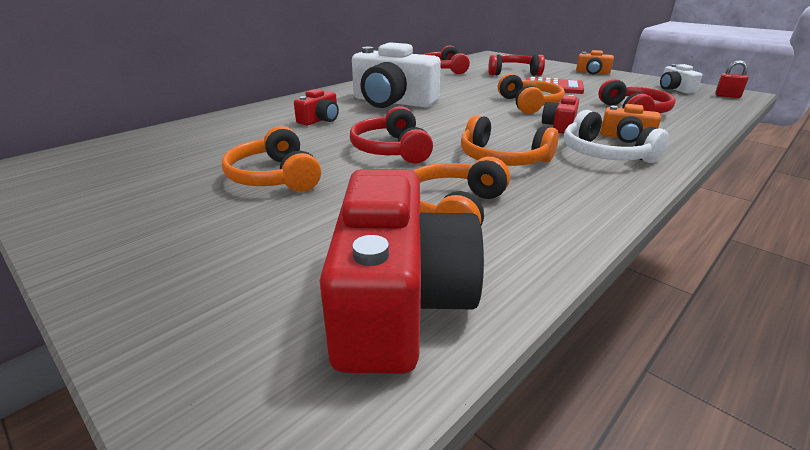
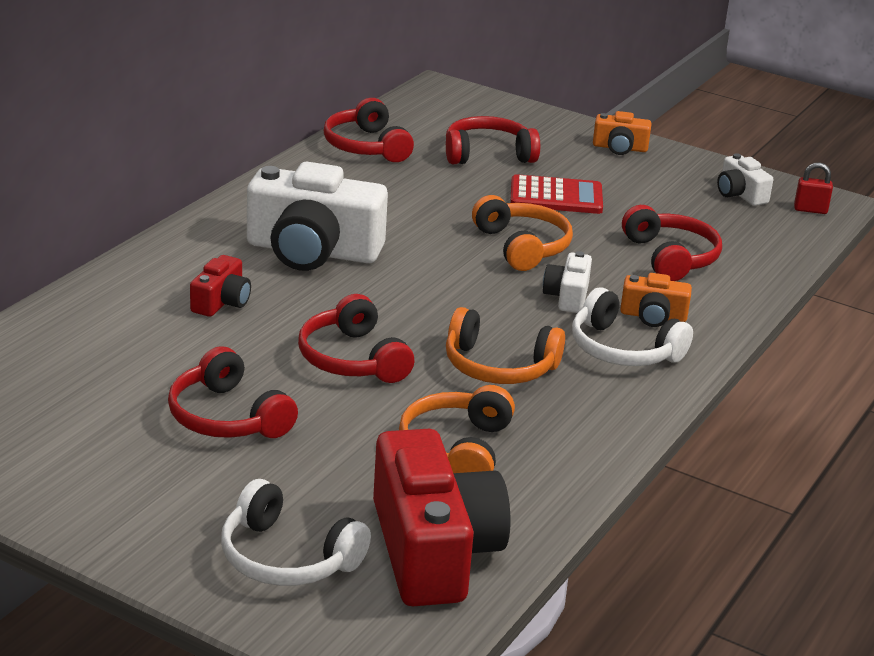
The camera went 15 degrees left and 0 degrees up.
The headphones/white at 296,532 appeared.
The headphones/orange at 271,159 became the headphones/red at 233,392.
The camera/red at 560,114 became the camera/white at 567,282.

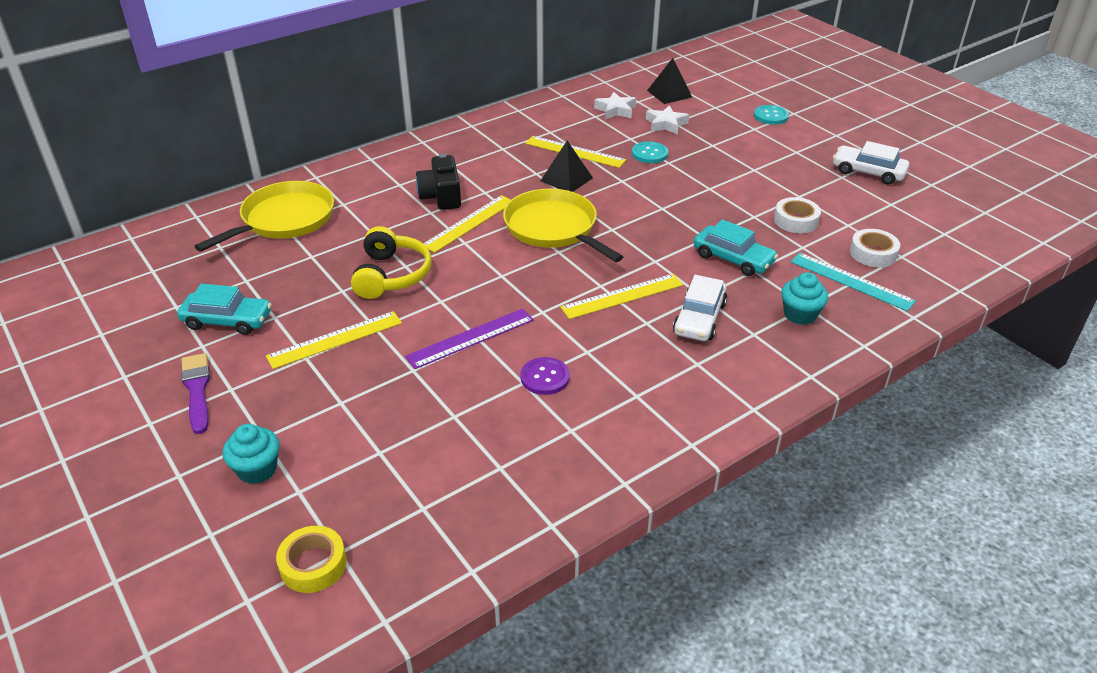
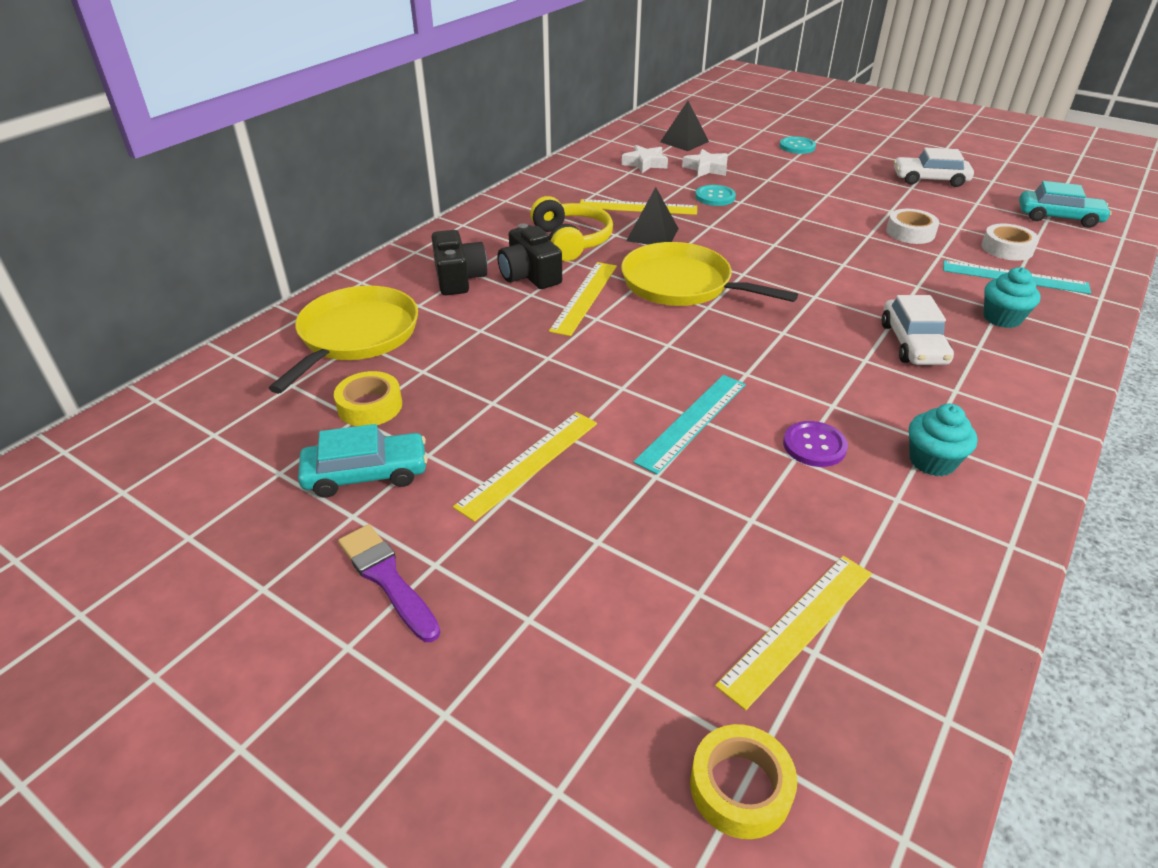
The camera went 20 degrees left and 0 degrees up.
The tape/yellow at 368,398 appeared.
The camera/black at 459,262 appeared.
The cupcake/turquoise moved from 251,454 to 943,440.
The headphones/yellow moved from 391,262 to 571,228.
The ruler/yellow moved from 621,296 to 793,633.
The car/turquoise moved from 736,247 to 1065,204.
The ruler/purple at 469,339 became the ruler/turquoise at 689,425.

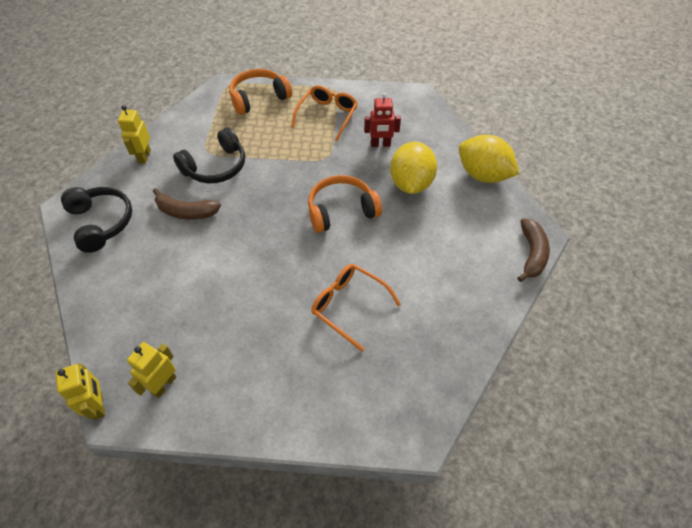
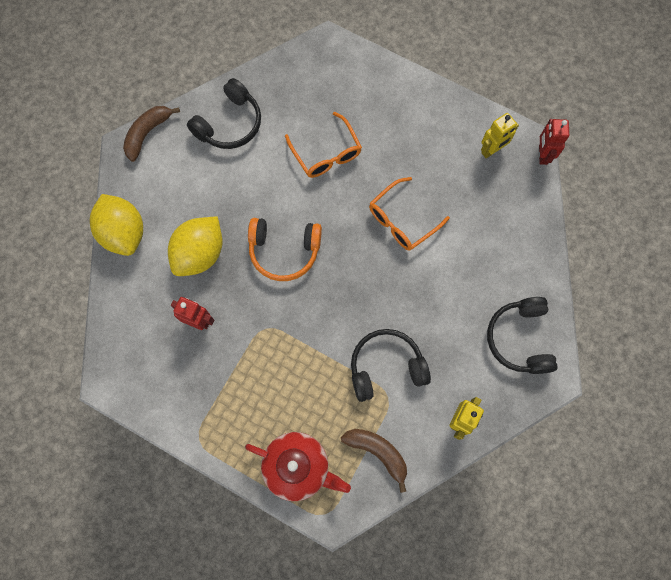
The camera went 155 degrees left and 20 degrees up.
The headphones/black at 224,113 appeared.
The banana/brown moved from 187,204 to 374,461.
The glasses/orange moved from 324,113 to 409,214.
The headphones/orange at 260,92 was replaced by the teapot/red at 298,466.
The robot/yellow at 80,391 became the robot/red at 554,142.

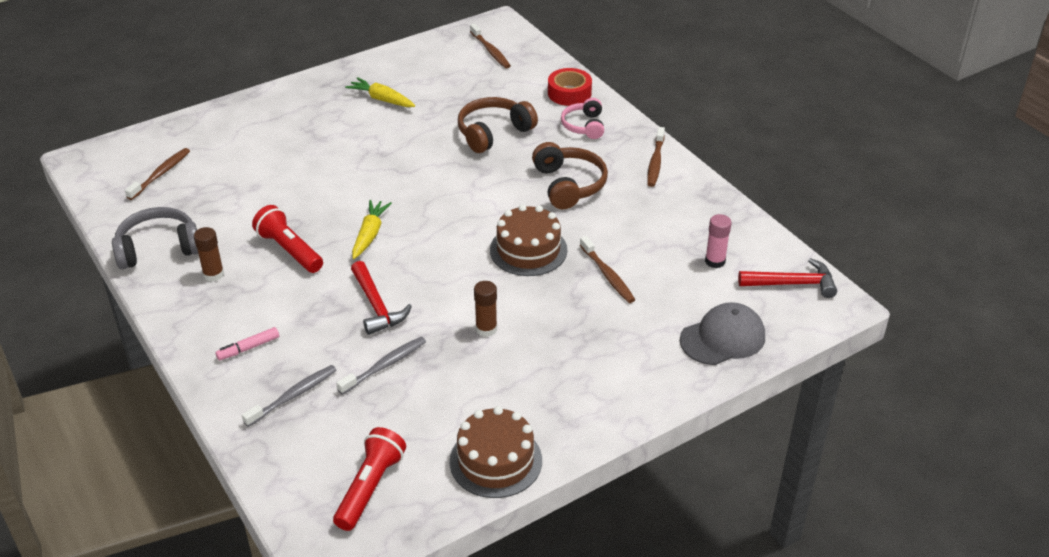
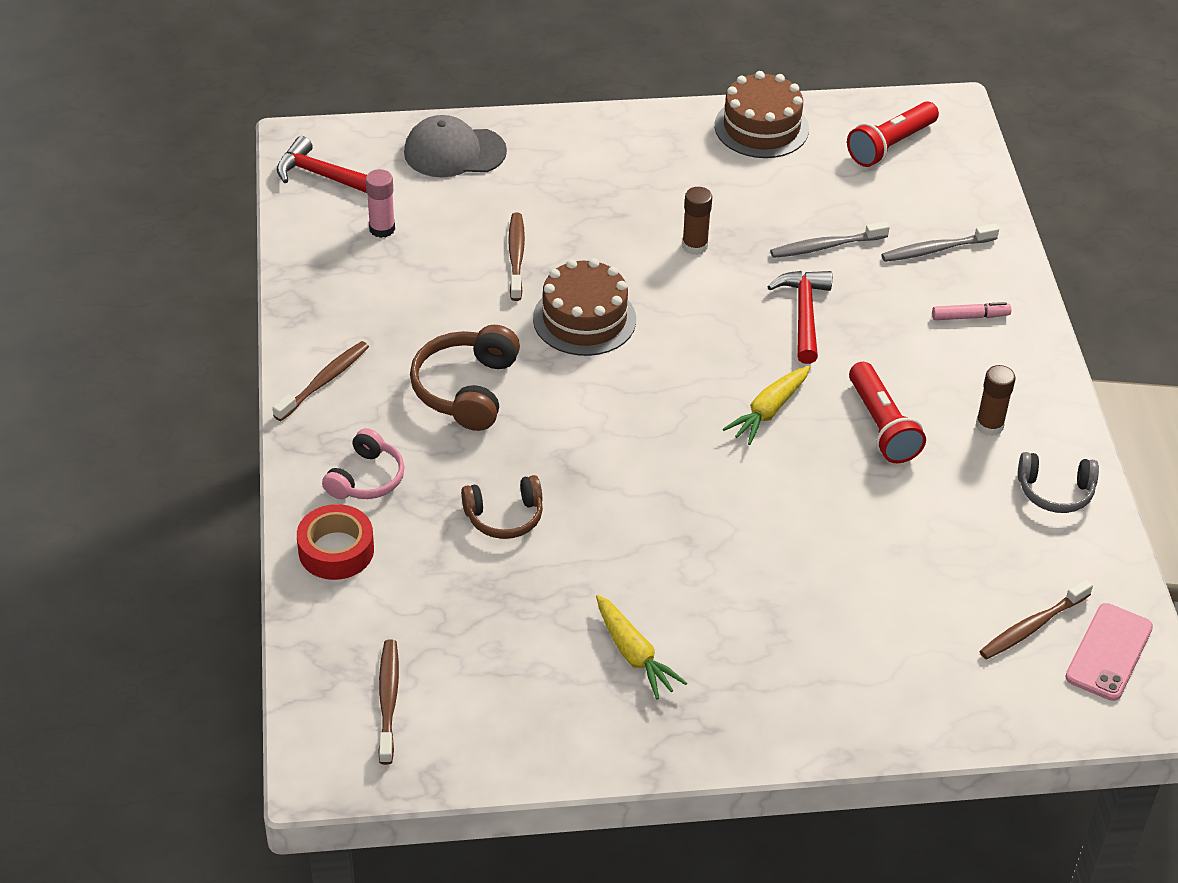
The camera went 155 degrees left and 5 degrees up.
The phone/pink at 1109,652 appeared.
The headphones/grey at 155,238 changed to 0.66 times the size.
The headphones/brown at 498,125 changed to 0.66 times the size.

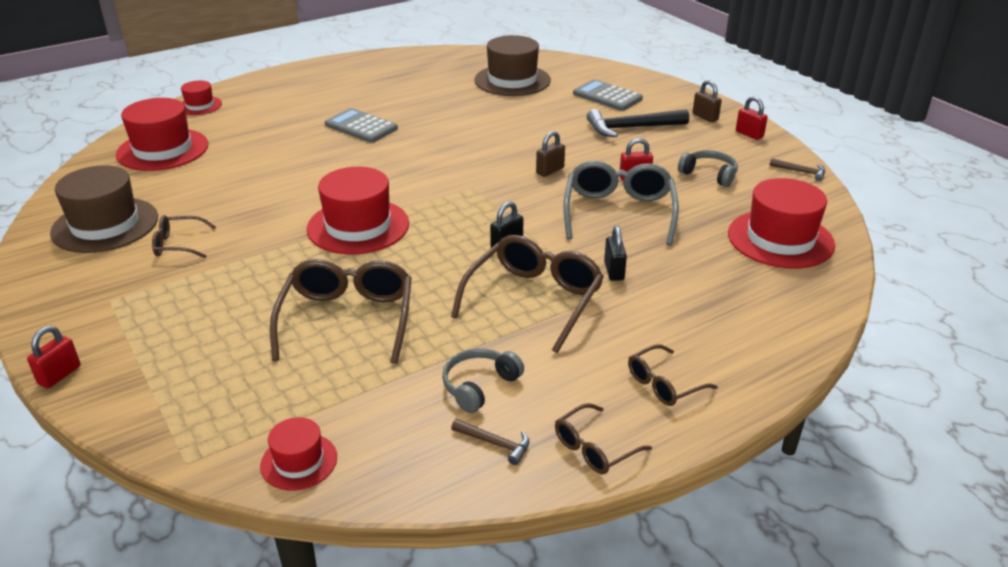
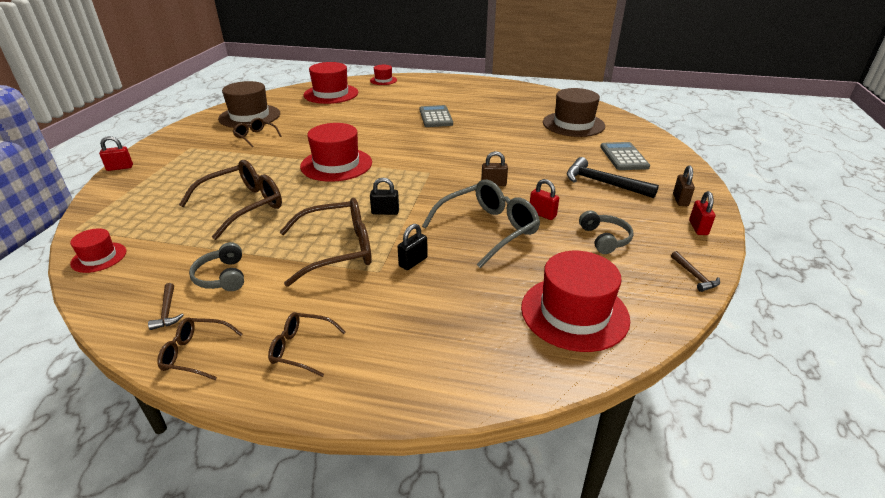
The camera went 45 degrees right and 0 degrees up.
The headphones/grey at 483,380 turned 105 degrees counterclockwise.

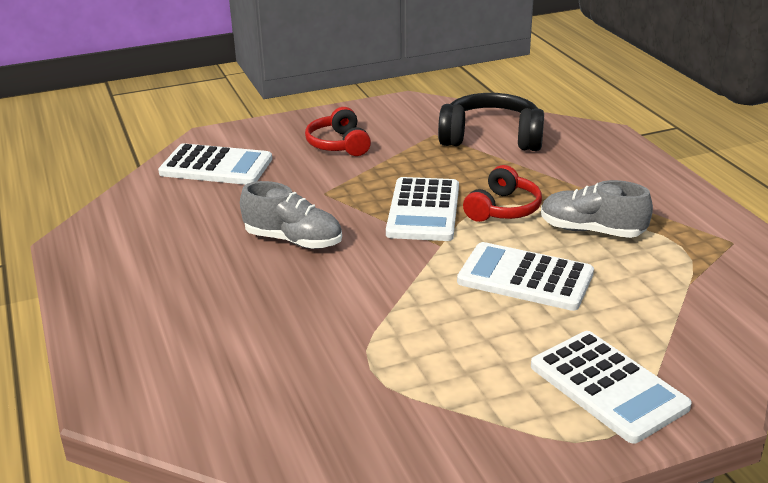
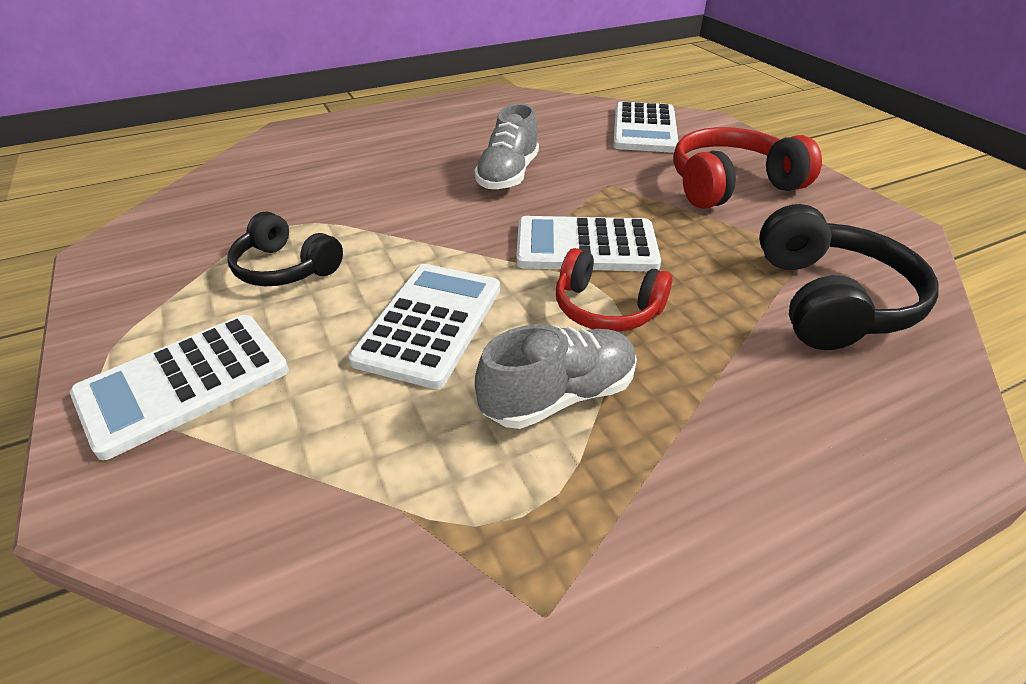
The camera went 85 degrees right and 10 degrees up.
The headphones/black at 285,249 appeared.
The shoe/grey at 597,209 turned 45 degrees clockwise.
The headphones/red at 338,131 changed to 1.54 times the size.

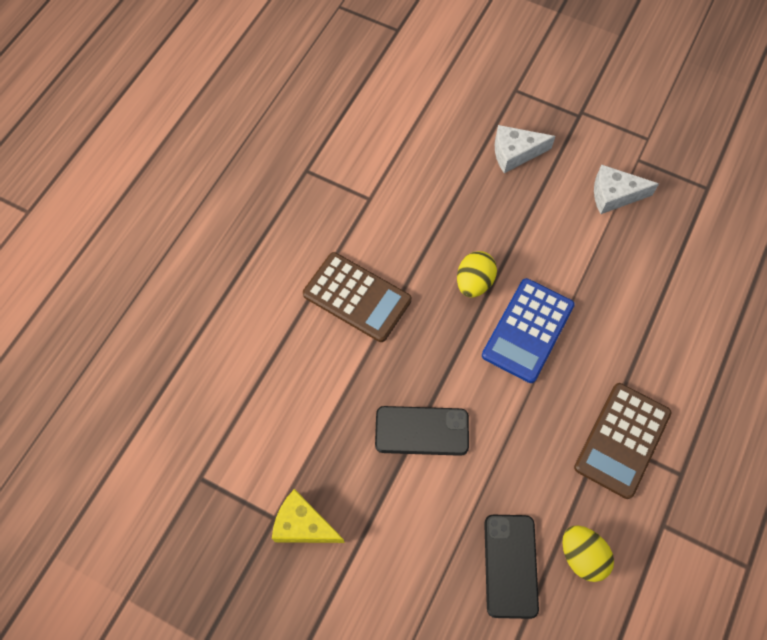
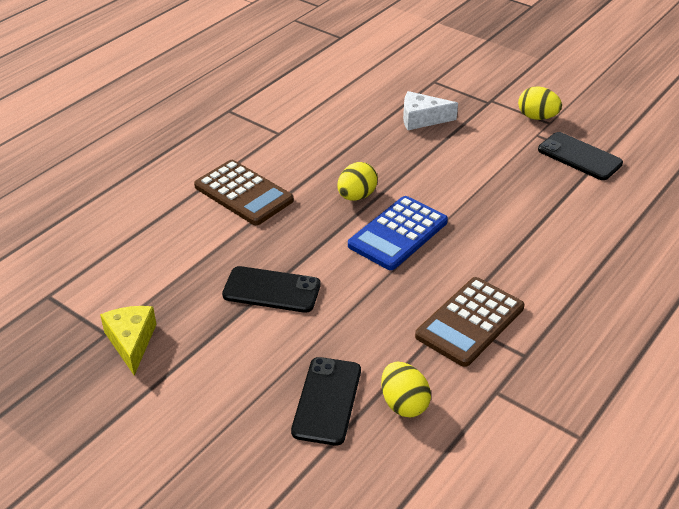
The camera went 10 degrees right and 25 degrees down.
The cheese/white at 626,189 disappeared.
The egg/yellow at 540,103 appeared.
The phone/black at 580,156 appeared.
The cheese/yellow at 308,516 turned 45 degrees clockwise.

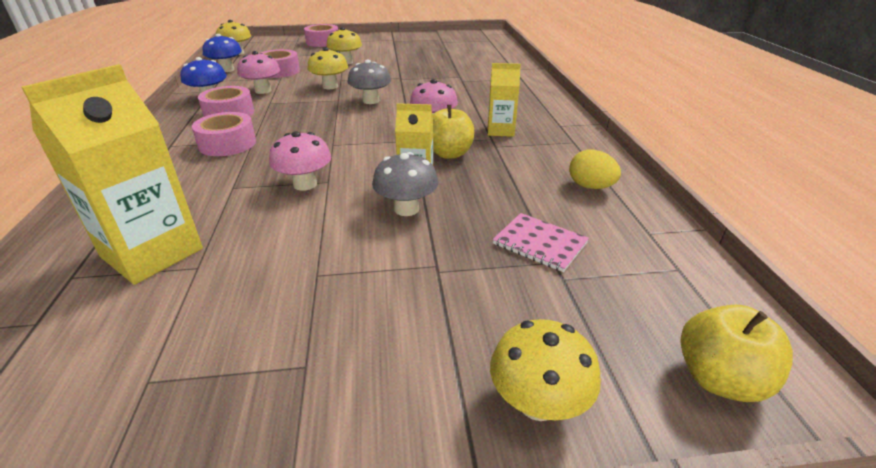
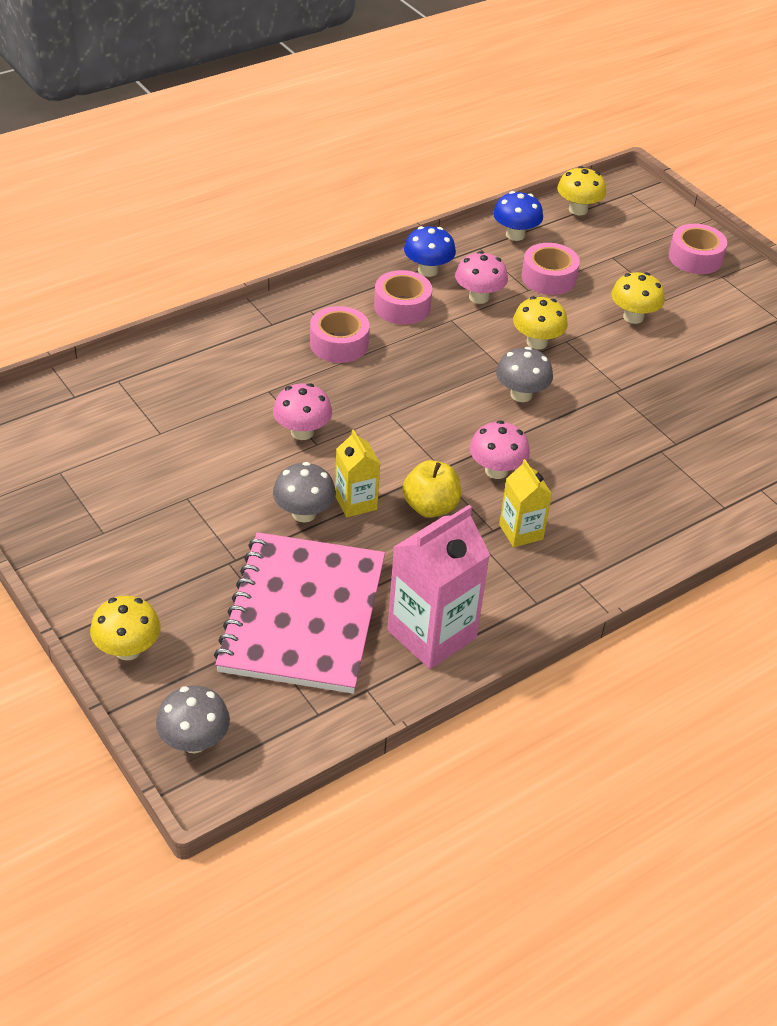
The camera went 60 degrees right and 10 degrees up.
The carton/yellow at 112,174 disappeared.
The egg/yellow at 595,169 was replaced by the carton/pink at 438,587.
The apple/yellow at 736,353 was replaced by the mushroom/grey at 193,719.
The notebook/pink at 541,242 changed to 2.46 times the size.

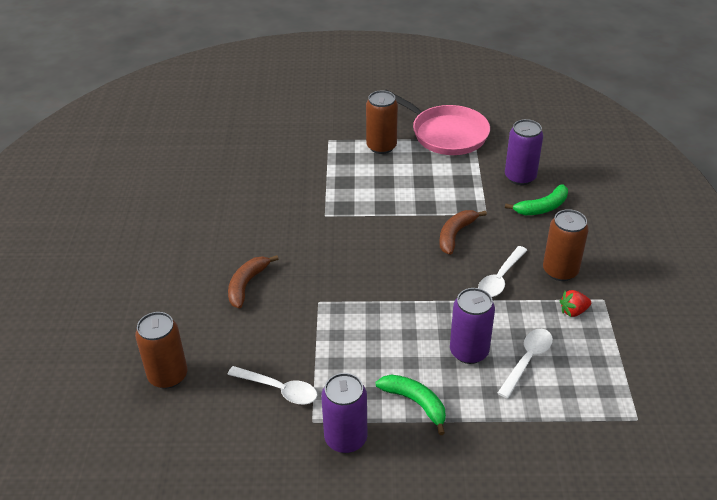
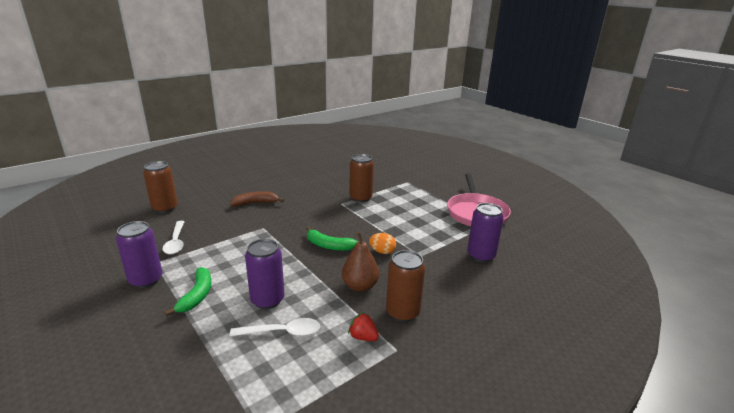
The camera went 50 degrees right and 15 degrees down.
The can/brown moved from 382,122 to 361,178.
The banana/green moved from 536,199 to 332,239.
The banana/brown at 463,232 was replaced by the egg/orange at 382,243.
The spoon/white at 502,271 was replaced by the pear/brown at 360,262.

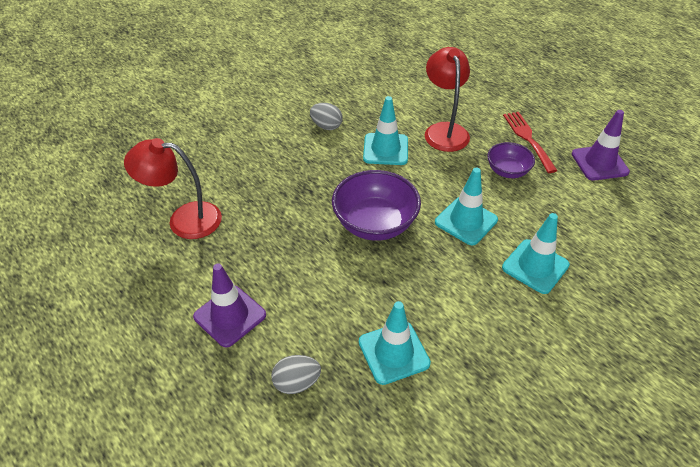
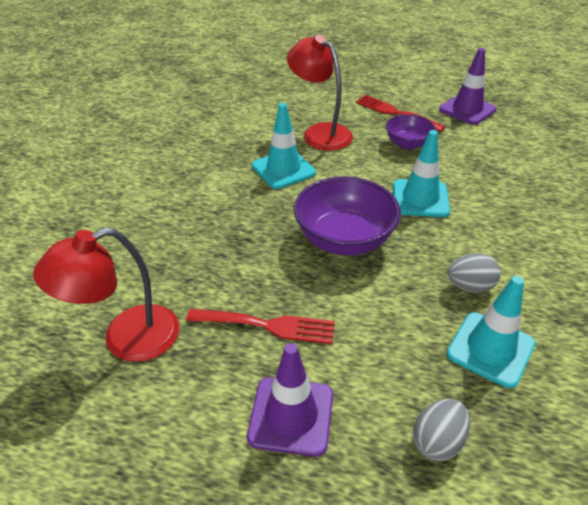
The camera went 35 degrees left and 5 degrees down.
The traffic cone/turquoise at 536,253 disappeared.
The fork/red at 260,326 appeared.
The egg/grey moved from 326,116 to 474,273.

